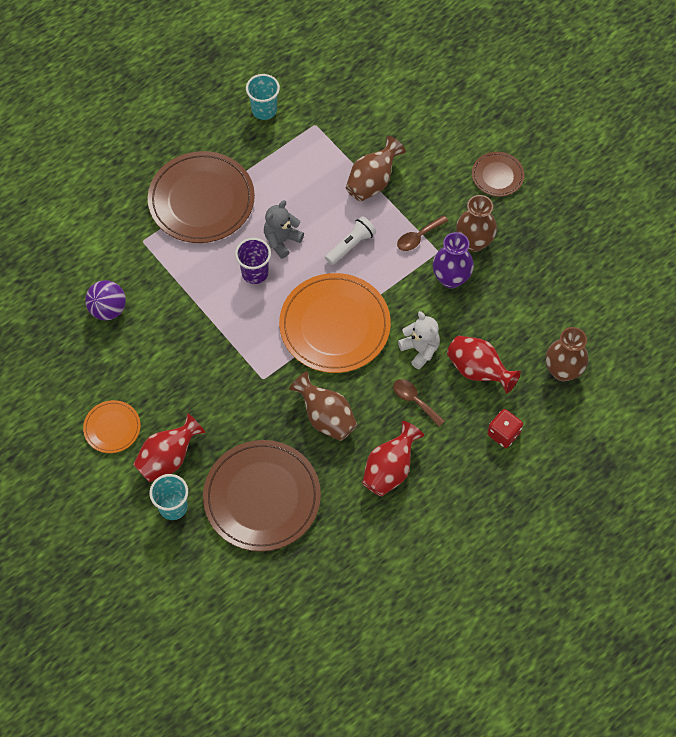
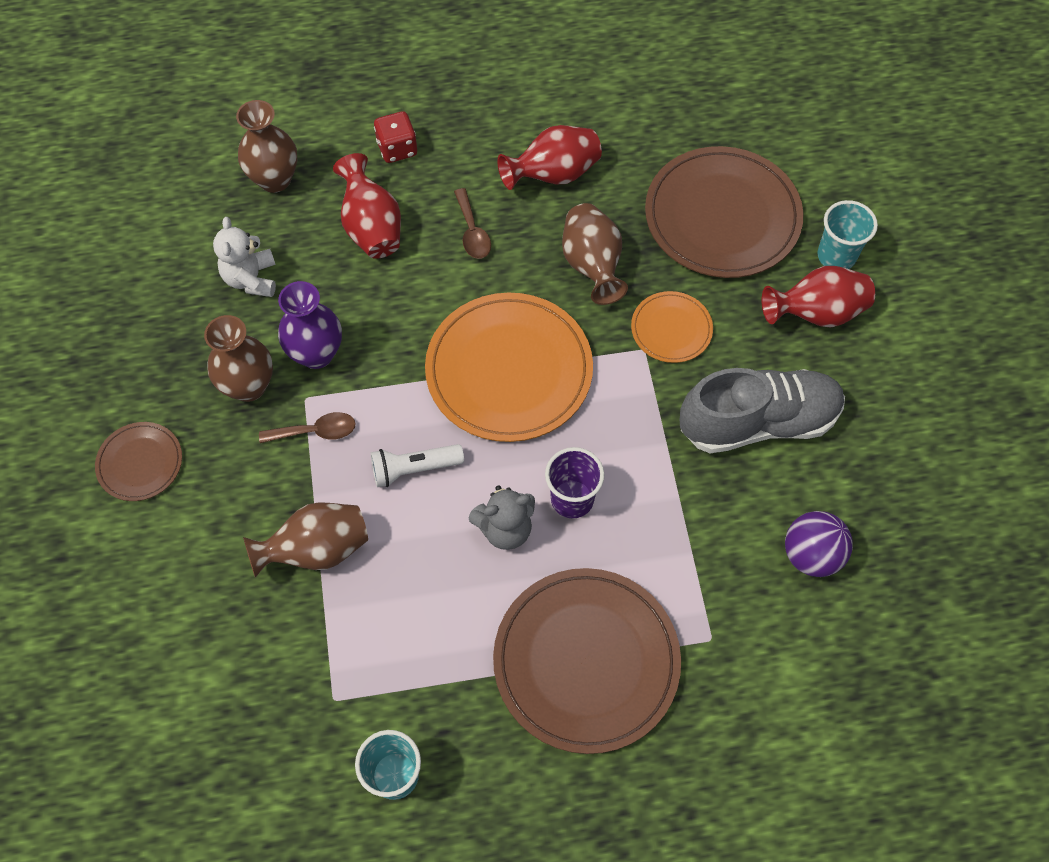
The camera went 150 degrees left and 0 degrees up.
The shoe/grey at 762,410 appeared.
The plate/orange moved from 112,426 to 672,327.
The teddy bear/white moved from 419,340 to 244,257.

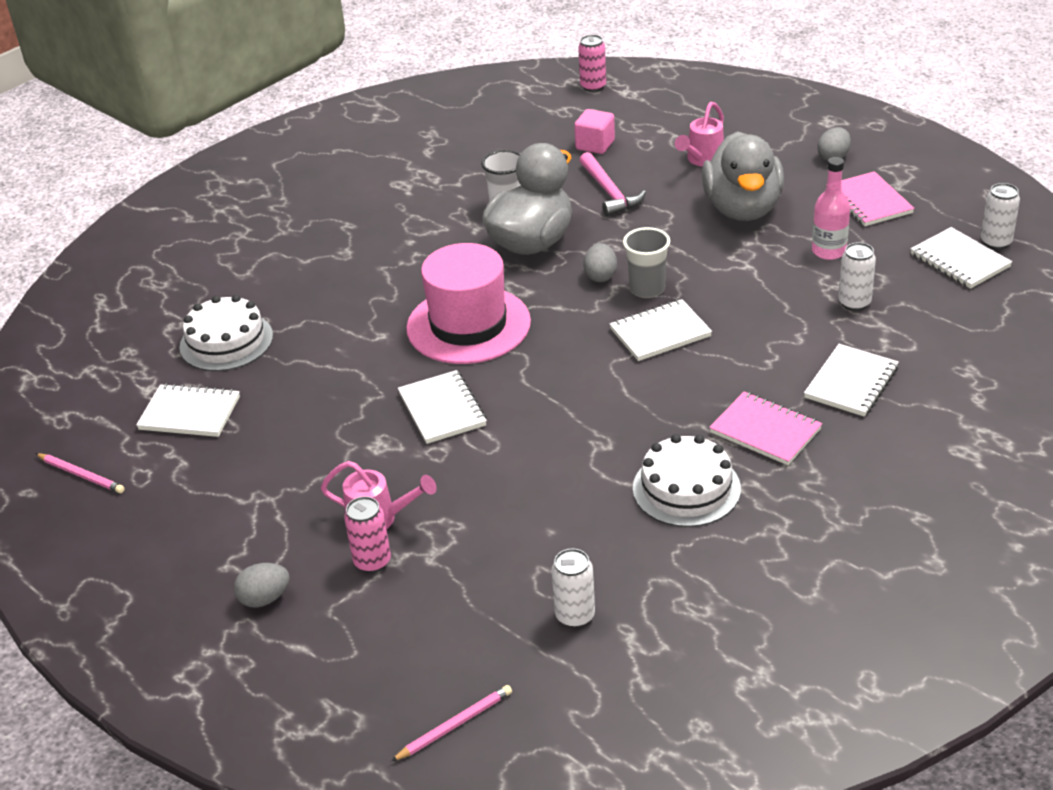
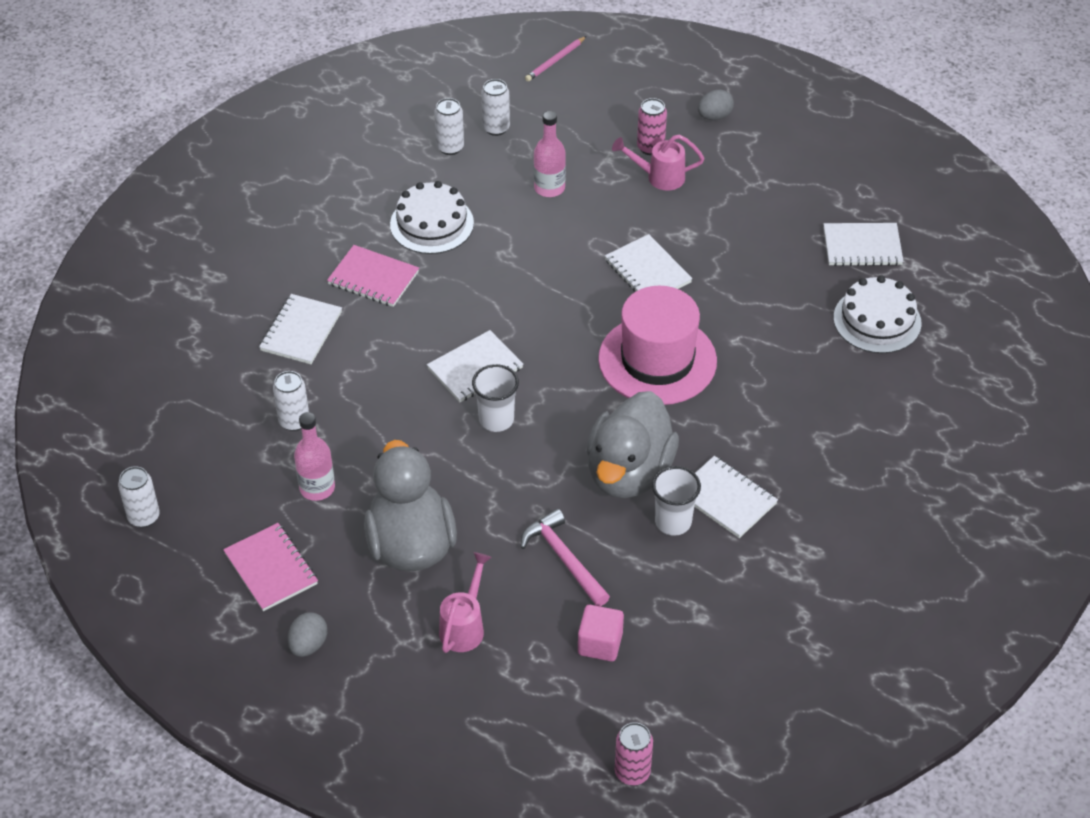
The camera went 165 degrees right and 10 degrees up.
The pencil/pink at 80,473 disappeared.
The egg/grey at 600,262 disappeared.
The can/white at 449,126 appeared.
The bottle/pink at 550,154 appeared.
The notebook/white moved from 961,258 to 736,497.
The cup/grey at 646,262 became the cup/white at 495,398.

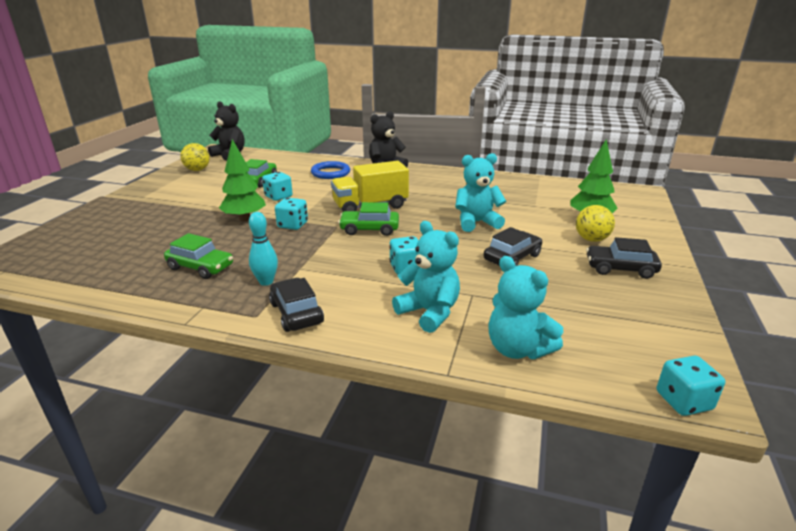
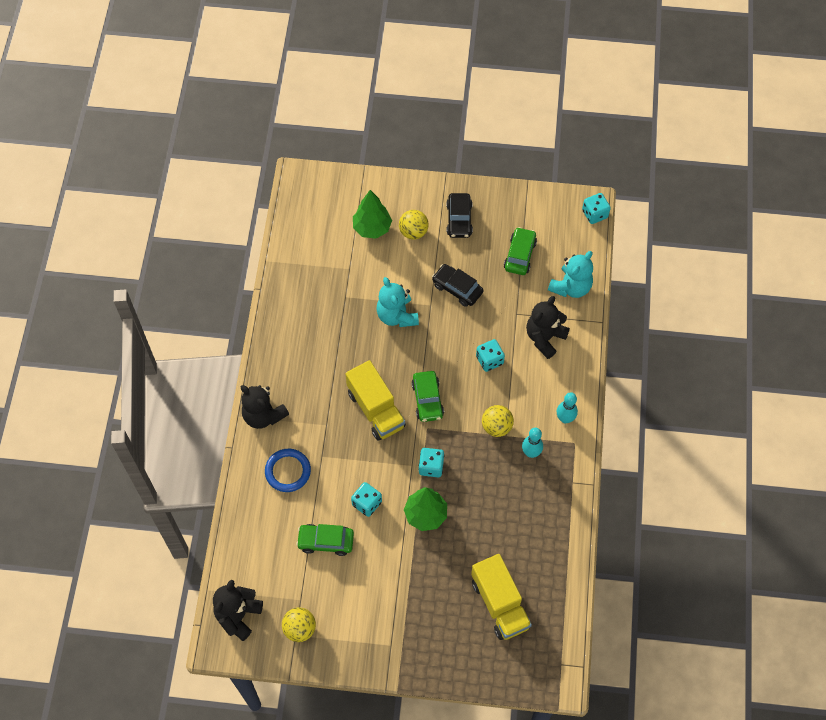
The camera went 100 degrees left and 35 degrees up.
The truck/yellow at 501,597 appeared.
The ball/yellow at 498,421 appeared.
The car/green moved from 198,256 to 520,251.
The car/black at 296,305 was replaced by the bowling pin/turquoise at 567,408.
The teddy bear/turquoise at 426,277 became the teddy bear/black at 548,327.

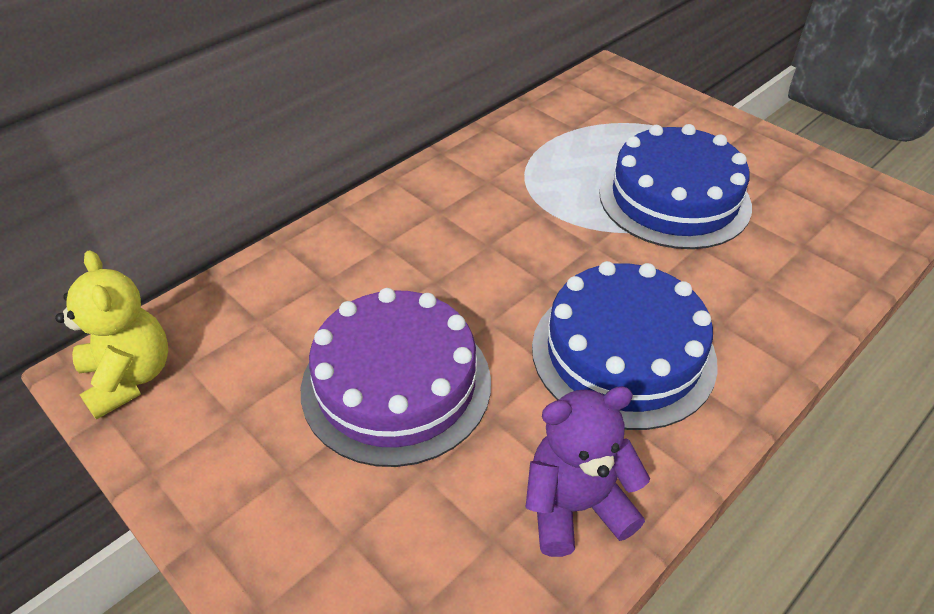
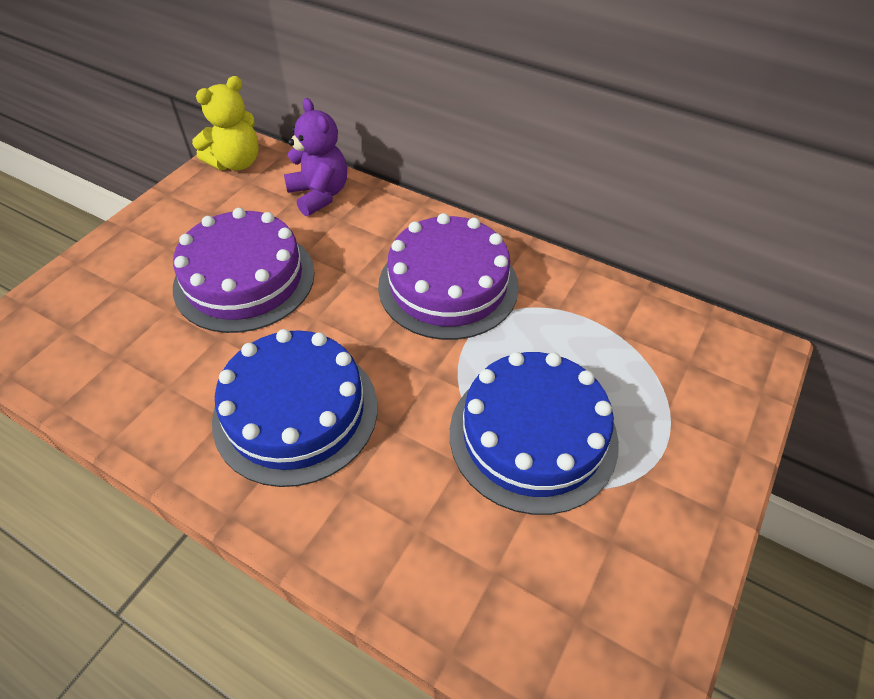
The camera went 75 degrees right and 5 degrees up.
The cake/purple at 448,276 appeared.
The teddy bear/purple moved from 588,471 to 315,157.

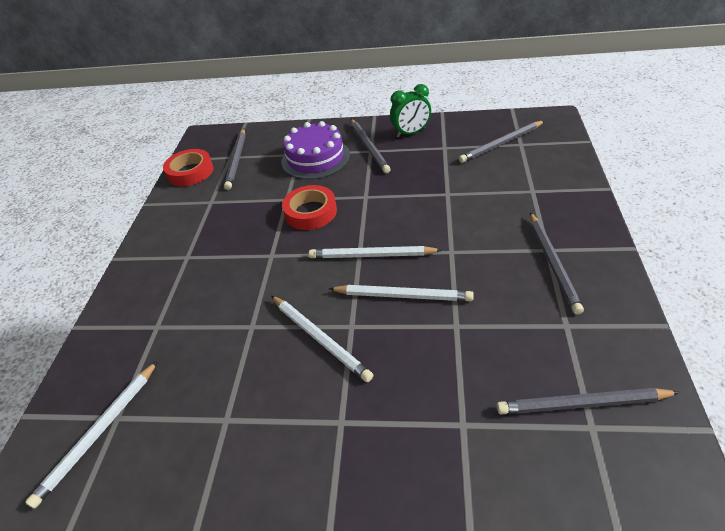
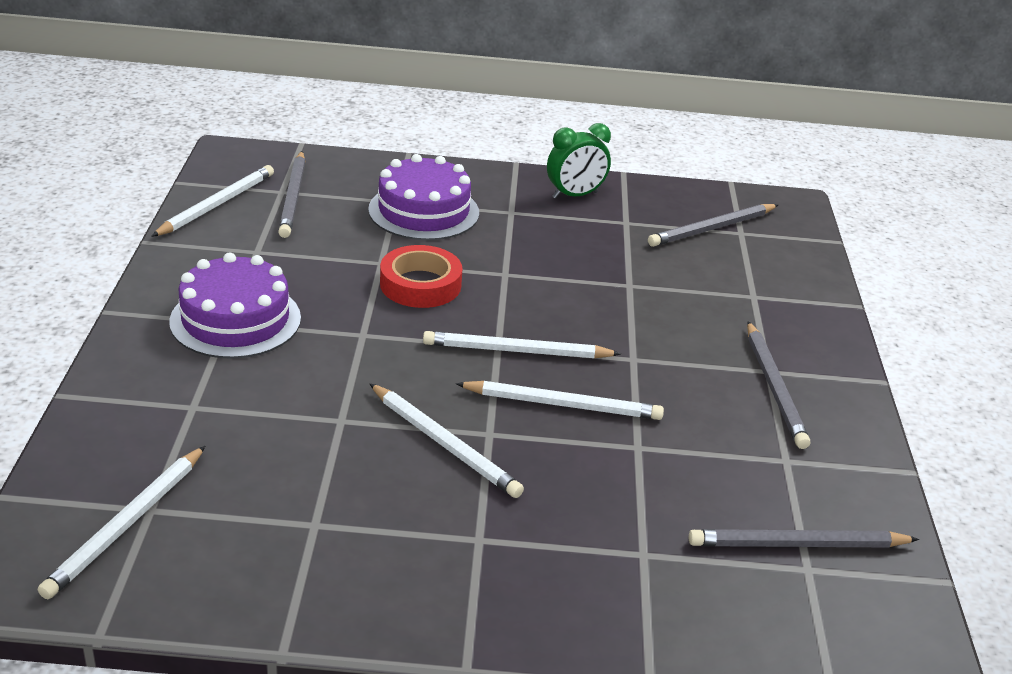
The camera went 10 degrees left and 10 degrees down.
The pencil/grey at 371,146 disappeared.
The cake/purple at 235,306 appeared.
The tape/red at 188,167 was replaced by the pencil/white at 212,201.

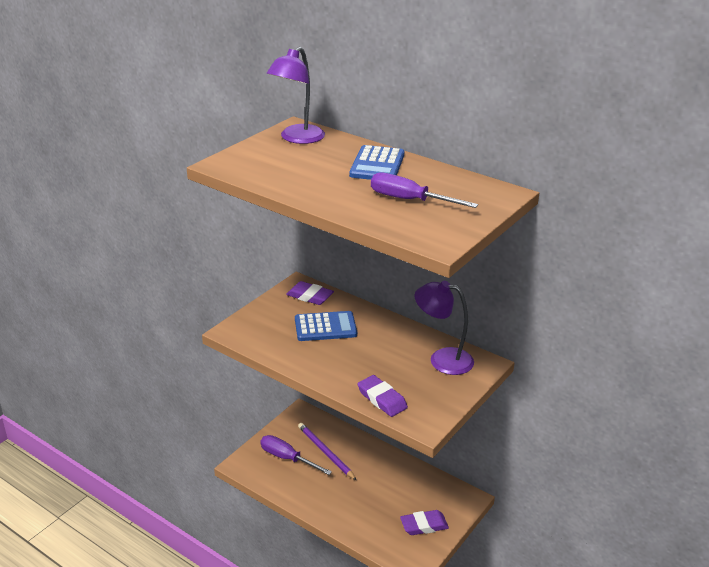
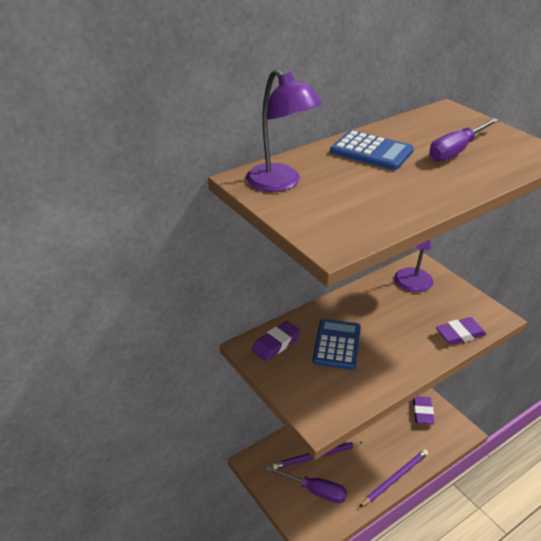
The camera went 70 degrees left and 5 degrees up.
The pencil/purple at 394,478 appeared.
The screwdriver/purple at 296,455 turned 120 degrees counterclockwise.

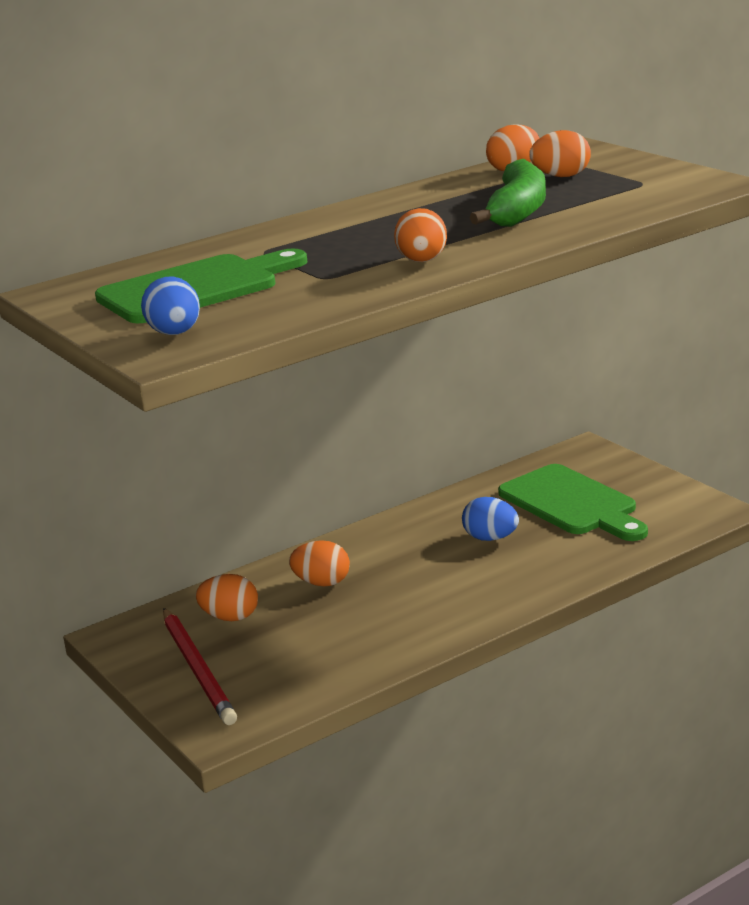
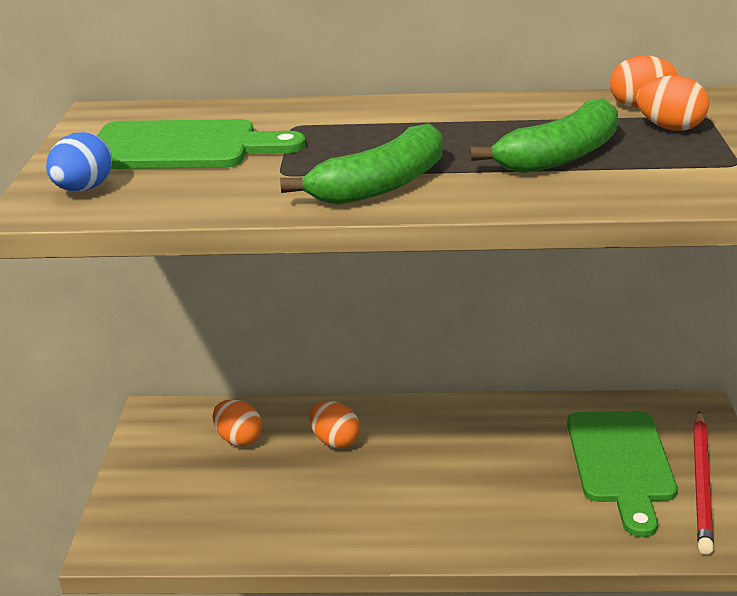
The camera went 35 degrees right and 5 degrees up.
The egg/blue at 490,519 disappeared.
The pencil/red moved from 200,666 to 703,483.
The egg/orange at 420,235 was replaced by the banana/green at 361,164.

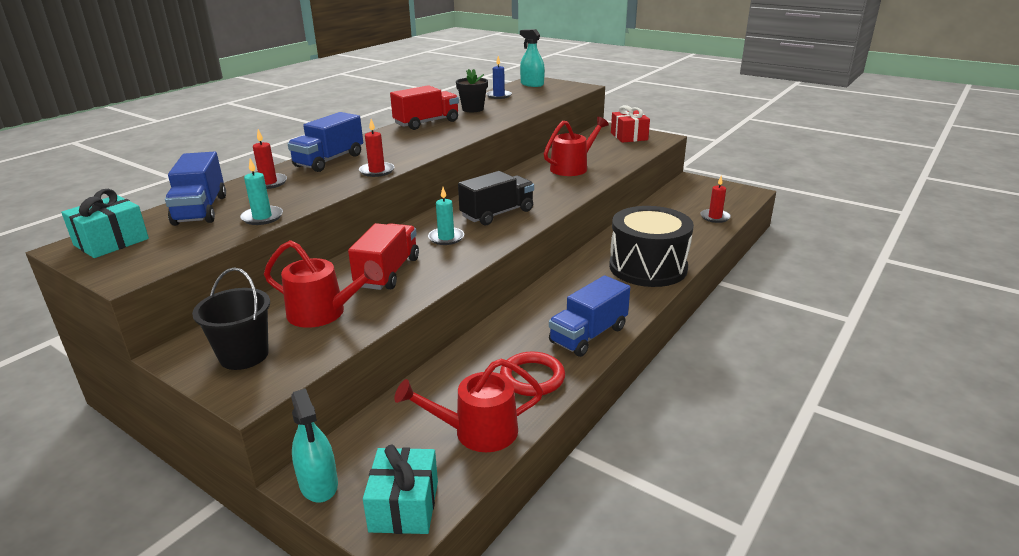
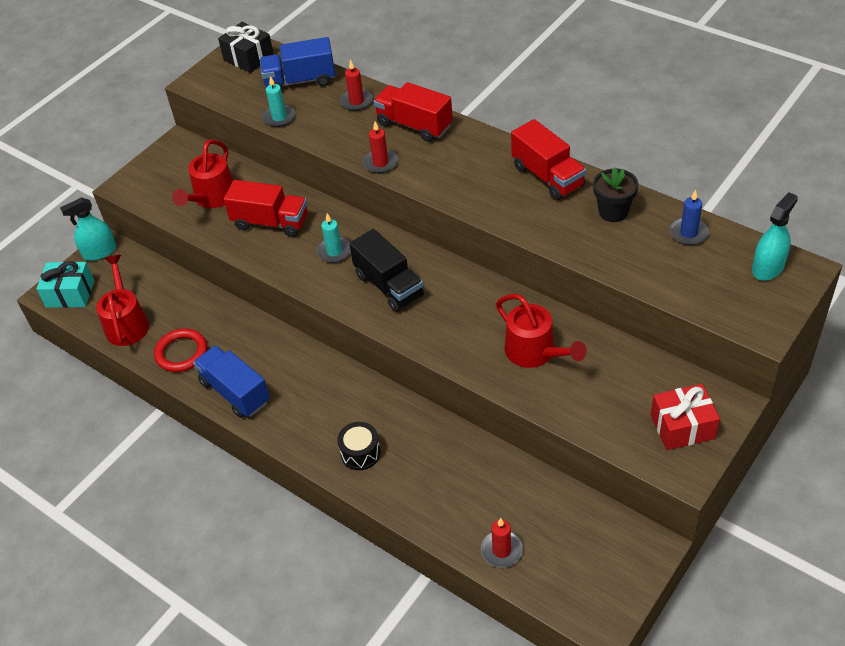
The camera went 95 degrees right and 20 degrees up.
The bucket/black at 231,319 disappeared.
The gift/turquoise at 105,223 became the gift/black at 246,47.
The truck/blue at 325,142 became the truck/red at 413,112.
The drum/black at 651,246 changed to 0.45 times the size.

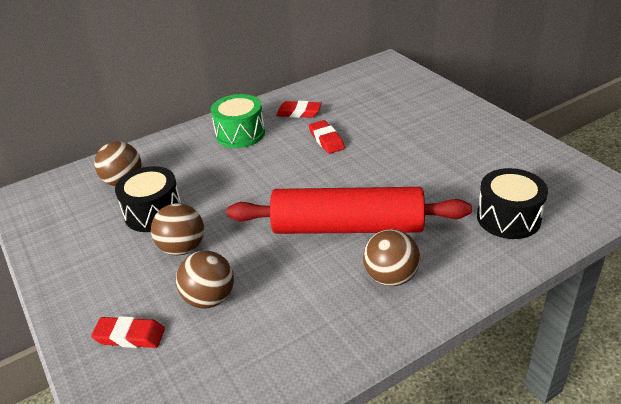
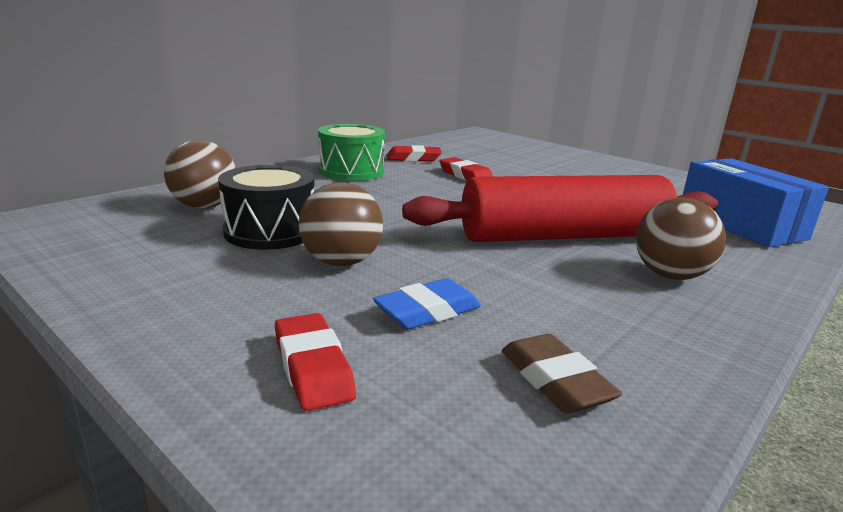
The camera went 20 degrees left and 15 degrees down.
The eraser/brown at 562,374 appeared.
The ball/brown at 205,280 was replaced by the eraser/blue at 427,303.
The drum/black at 512,203 was replaced by the box/blue at 756,202.
The eraser/red at 128,332 turned 75 degrees clockwise.

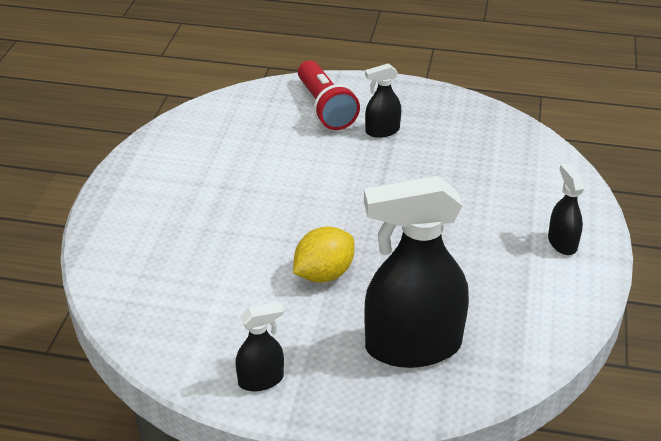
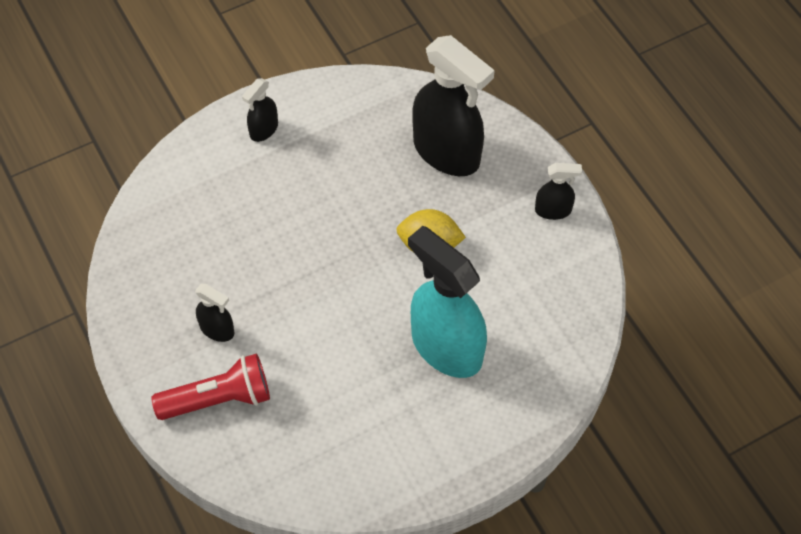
The camera went 130 degrees left and 20 degrees up.
The spray bottle/turquoise at 447,302 appeared.
The spray bottle/black at 259,346 turned 150 degrees clockwise.
The flashlight/red at 329,95 turned 45 degrees clockwise.

